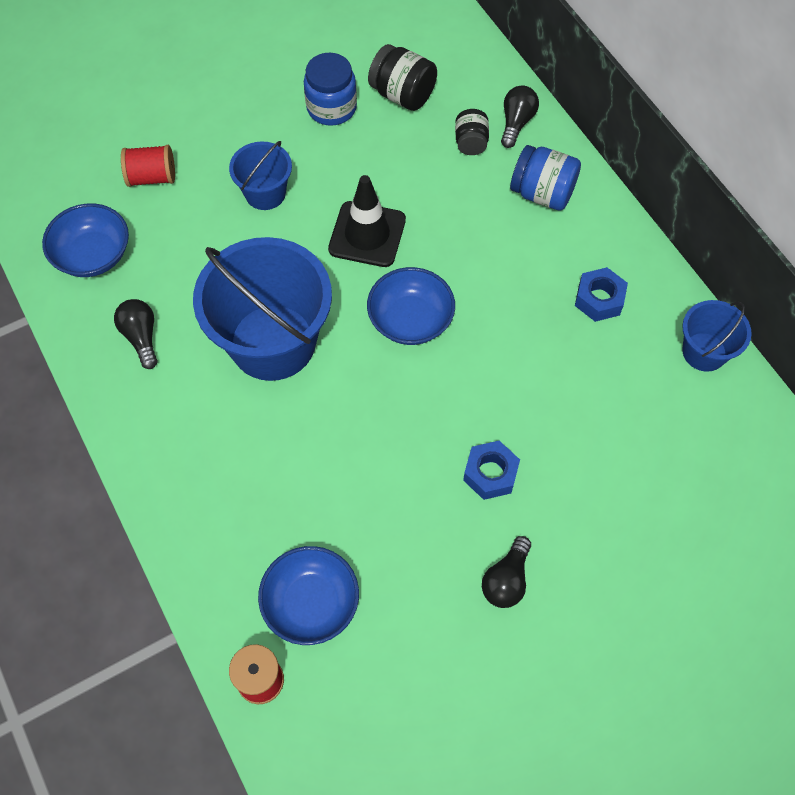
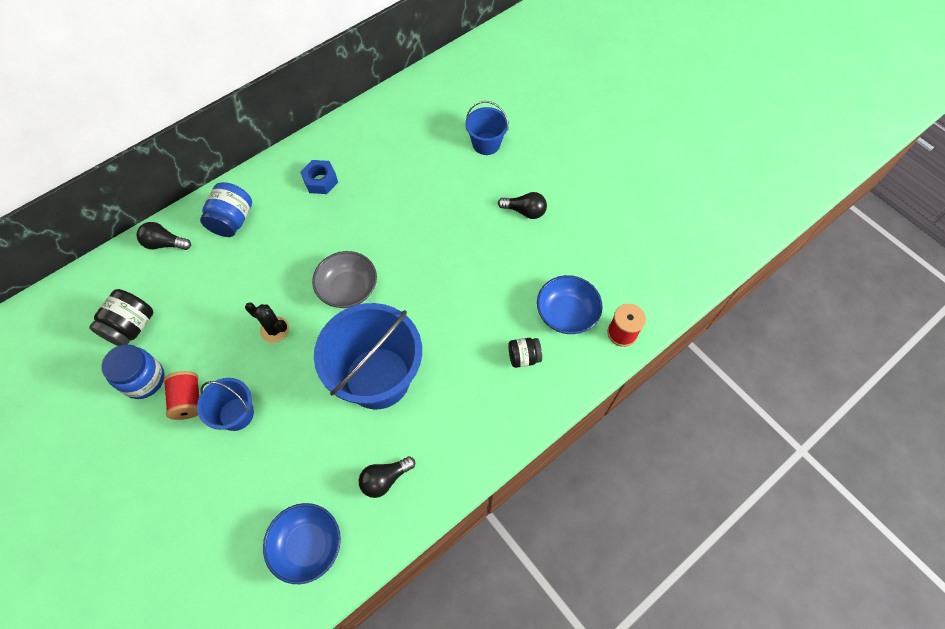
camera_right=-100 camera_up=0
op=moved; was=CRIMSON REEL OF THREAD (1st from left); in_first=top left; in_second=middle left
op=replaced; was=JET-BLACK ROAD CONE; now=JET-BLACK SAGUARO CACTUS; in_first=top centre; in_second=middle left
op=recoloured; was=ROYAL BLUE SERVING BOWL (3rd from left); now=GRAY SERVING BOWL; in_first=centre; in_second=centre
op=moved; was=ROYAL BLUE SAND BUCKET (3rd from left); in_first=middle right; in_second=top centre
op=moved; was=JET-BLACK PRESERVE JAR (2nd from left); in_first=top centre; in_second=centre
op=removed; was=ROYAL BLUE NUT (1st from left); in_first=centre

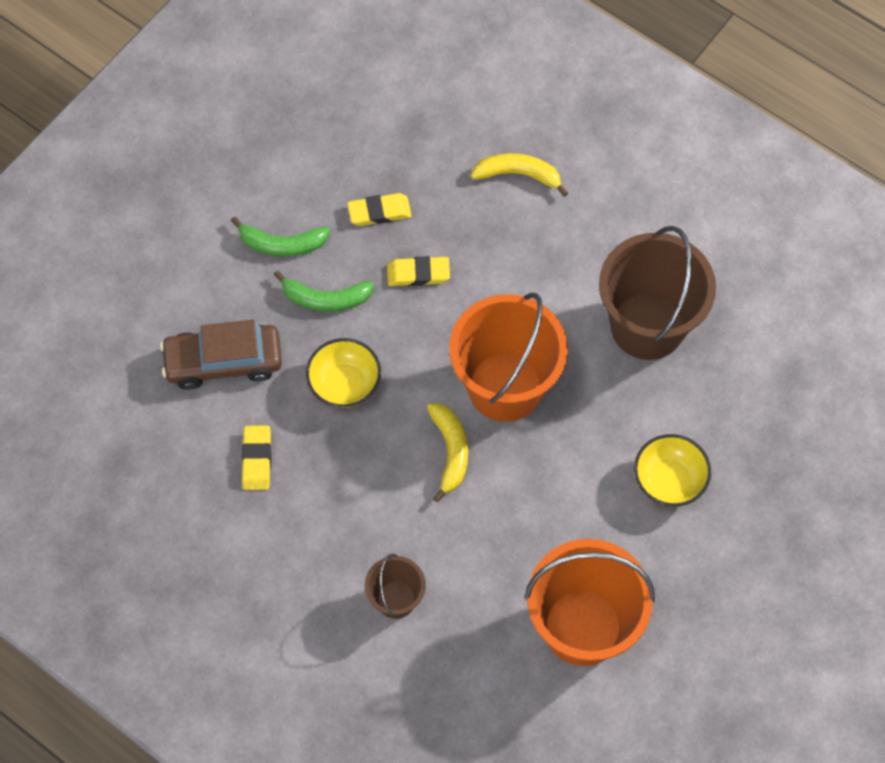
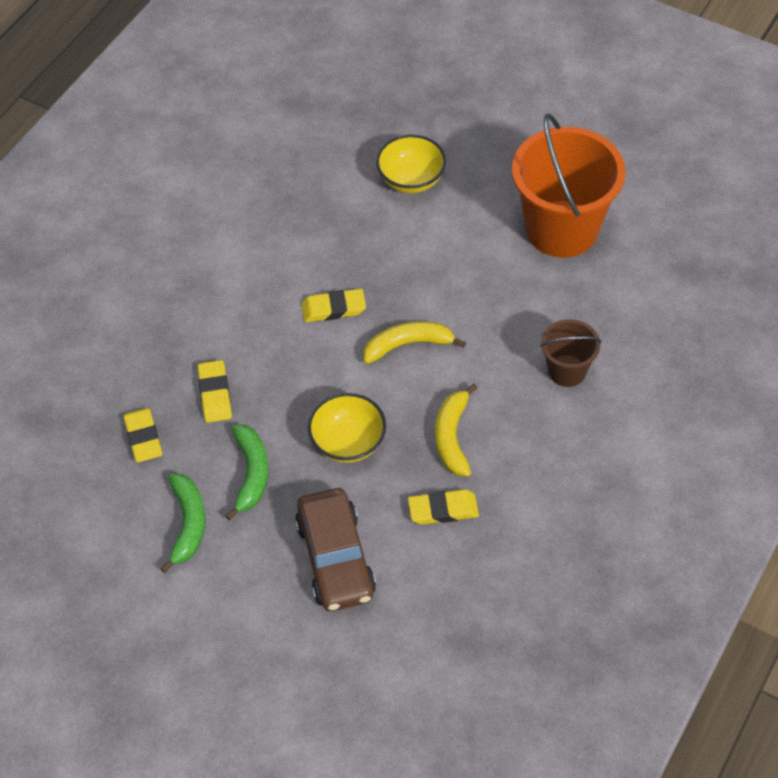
camera_right=-95 camera_up=-10
op=replaced; was=BRIGHT ORANGE SAND BUCKET (1st from left); now=BRIGHT YELLOW PENCIL ERASER (3rd from left); in_first=centre; in_second=centre
op=moved; was=BRIGHT YELLOW TOY BANANA (2nd from left); in_first=top centre; in_second=centre
op=removed; was=RUSSET SAND BUCKET (2nd from left); in_first=middle right

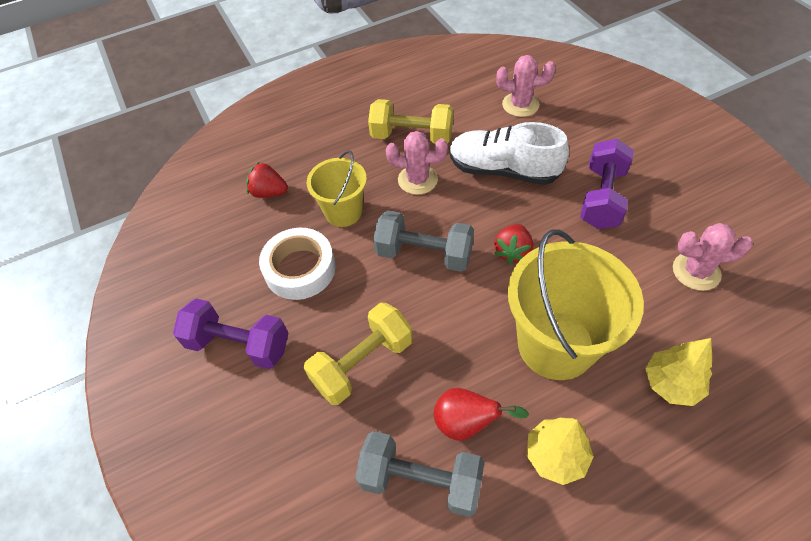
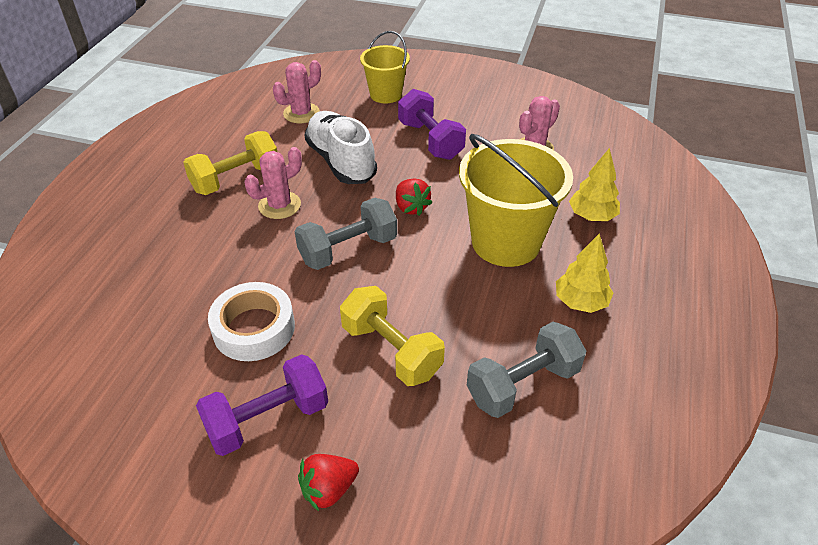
camera_right=-50 camera_up=-10
op=moved; was=CRIMSON STRAWBERRY (1st from left); in_first=top left; in_second=bottom centre
op=turned; was=SNOW-WHITE LACE-UP SHOE; in_first=top centre; in_second=top centre; clockwise=90
op=turned; was=BRIGHT YELLOW DUMBBELL (1st from left in the first image); in_first=centre; in_second=centre; clockwise=-45
op=moved; was=BRIGHT YELLOW SAND BUCKET (1st from left); in_first=centre; in_second=top centre
op=removed; was=CRIMSON PEAR; in_first=bottom centre

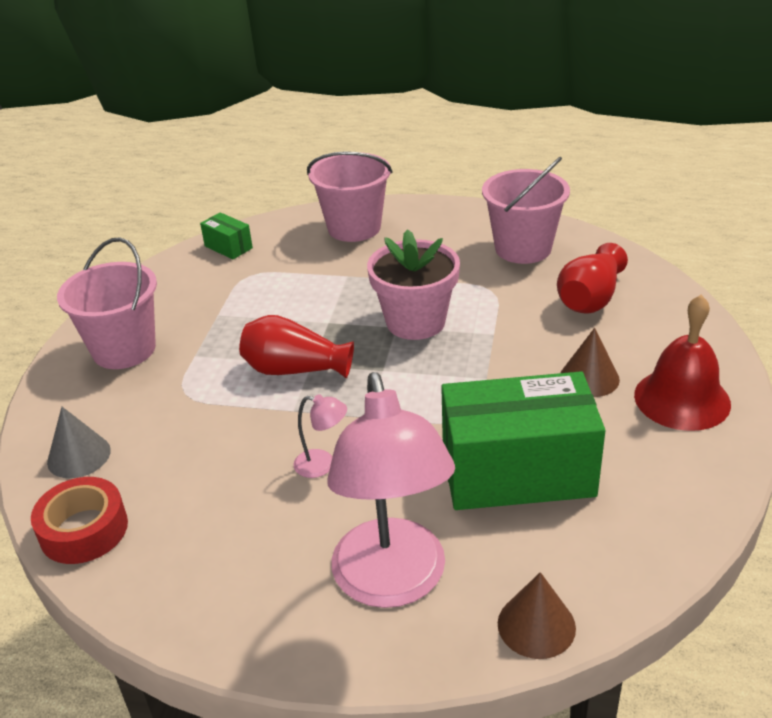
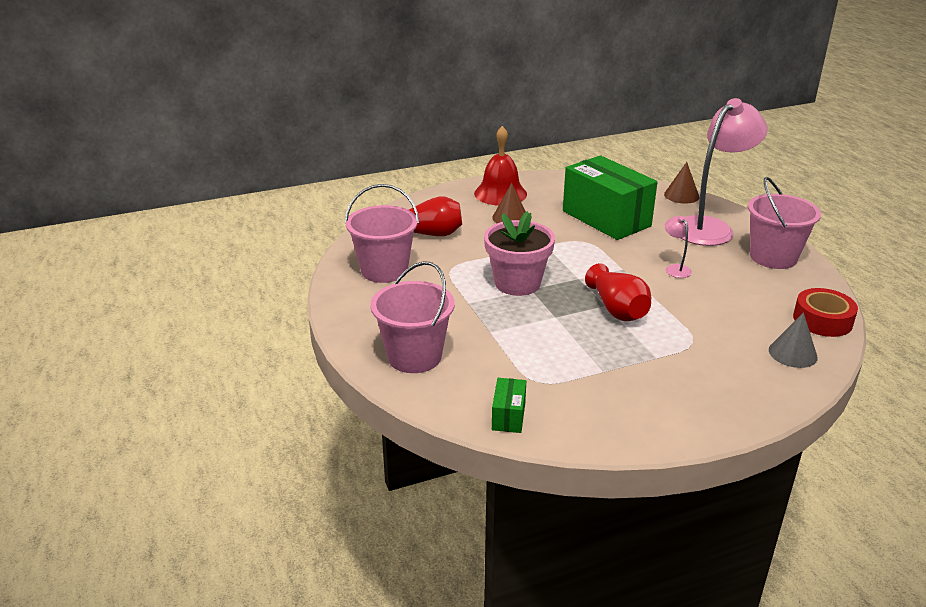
camera_right=-125 camera_up=-5
op=moved; was=ROSE-PINK SAND BUCKET (1st from left in the first image); now=ROSE-PINK SAND BUCKET (3rd from left); in_first=middle left; in_second=middle right

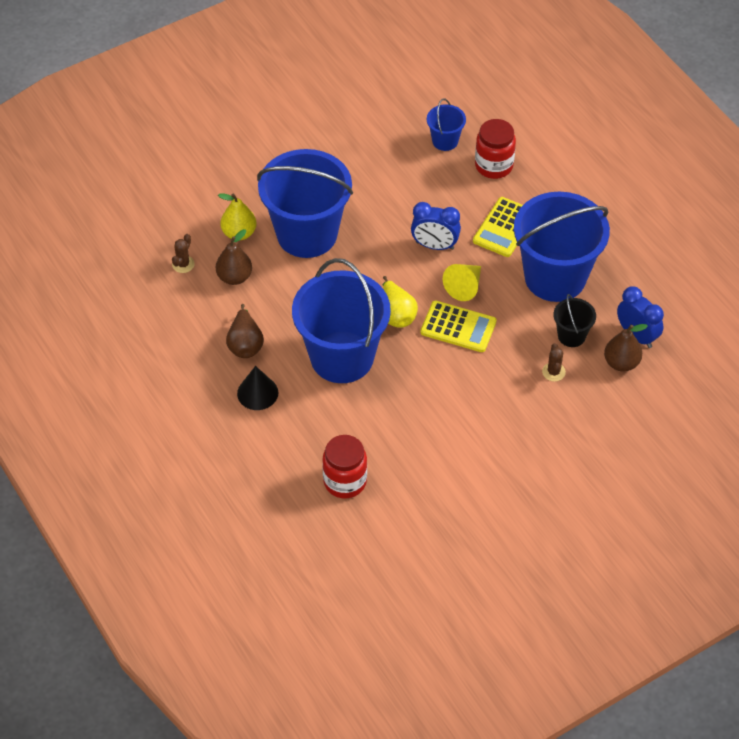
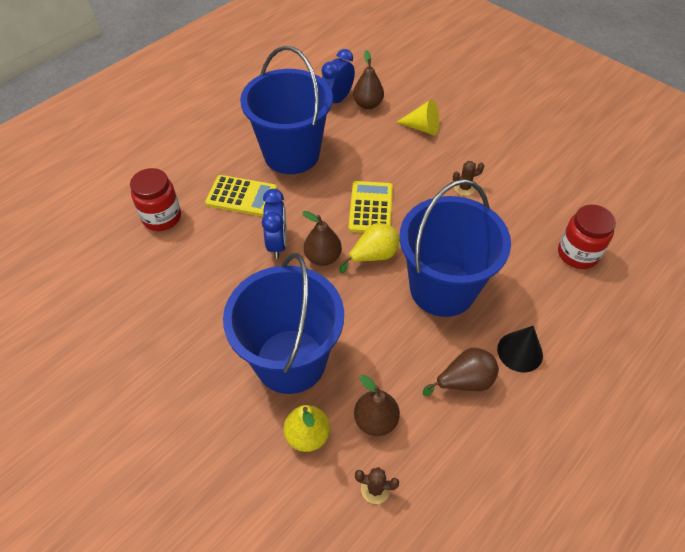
camera_right=-105 camera_up=0
op=added; now=RUSSET PEAR (1st from left); in_second=centre
op=moved; was=BRIGHT YELLOW CONE; in_first=centre; in_second=top centre
op=moved; was=RUSSET SAGUARO CACTUS (2nd from left); in_first=middle right; in_second=top right
op=removed; was=ROYAL BLUE SAND BUCKET (3rd from left); in_first=top centre
op=removed; was=JET-BLACK SAND BUCKET; in_first=middle right

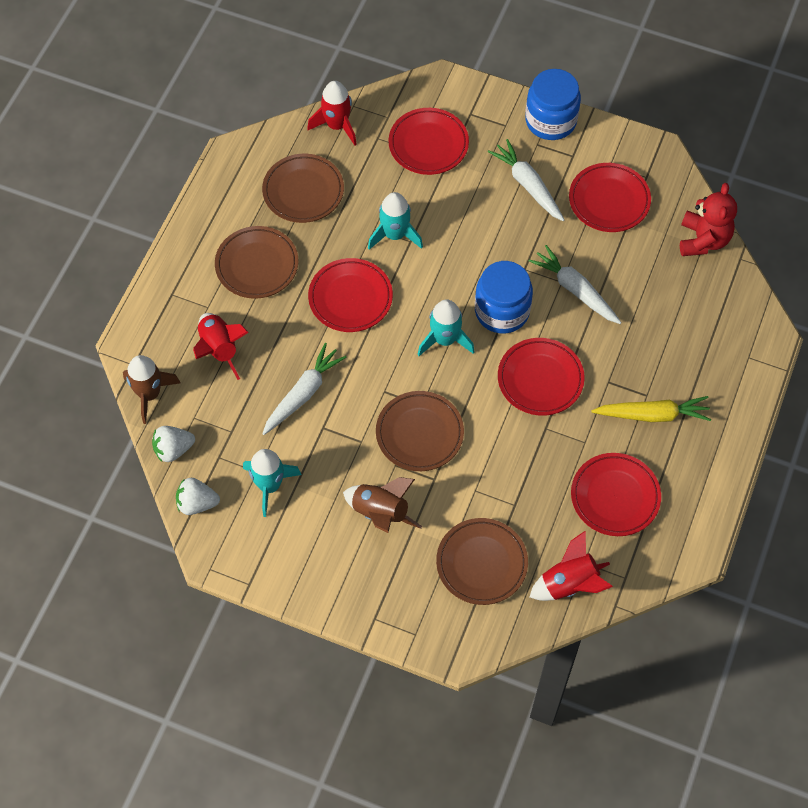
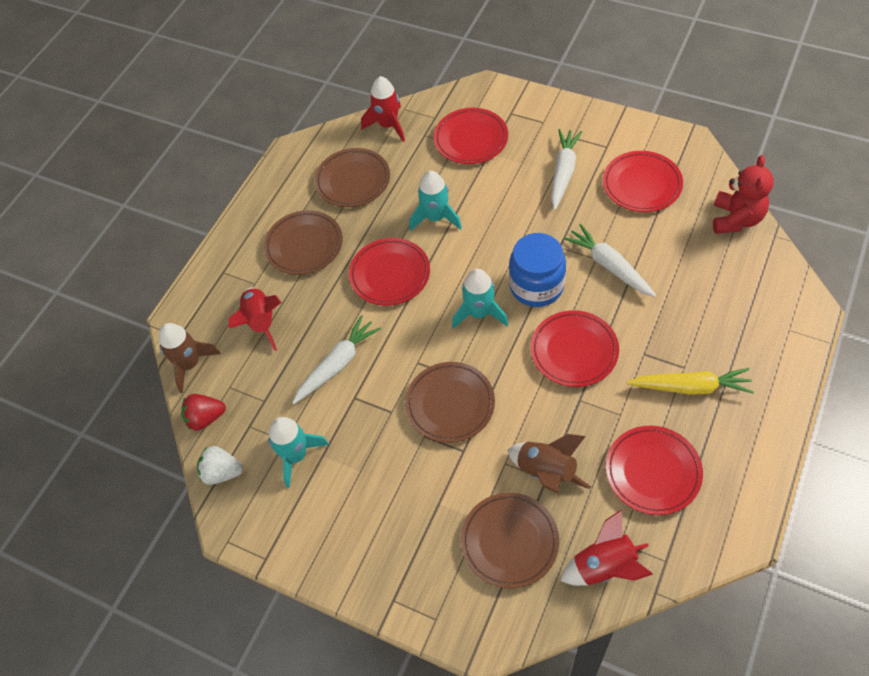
camera_right=10 camera_up=-5
op=recoloured; was=SNOW-WHITE STRAWBERRY (1st from left); now=CRIMSON STRAWBERRY; in_first=middle left; in_second=middle left
op=moved; was=RUSSET SPACESHIP (2nd from left); in_first=centre; in_second=bottom centre
op=turned; was=SNOW-WHITE ROOT VEGETABLE (2nd from left); in_first=top centre; in_second=top centre; clockwise=45
op=removed; was=ROYAL BLUE PRESERVE JAR (2nd from left); in_first=top right

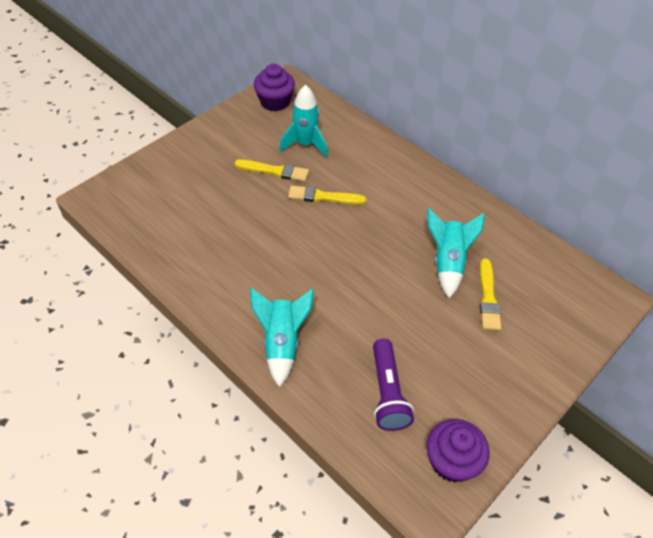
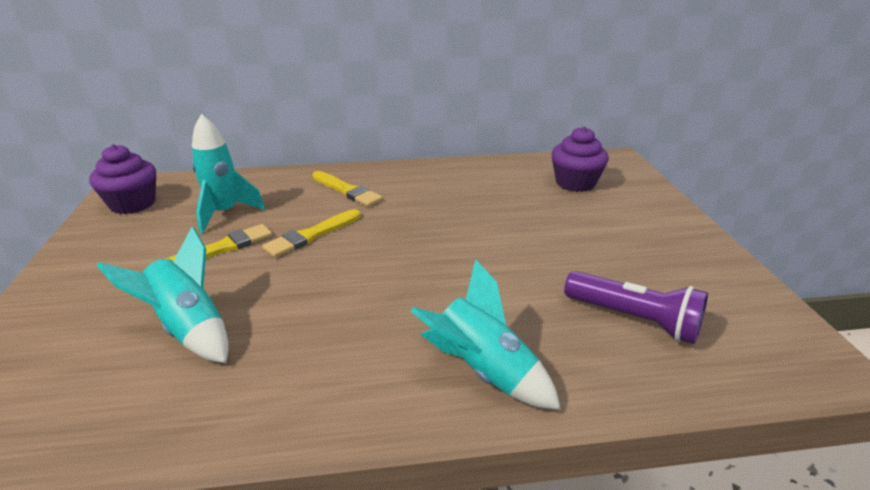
camera_right=-50 camera_up=-20
op=moved; was=TURQUOISE SPACESHIP (3rd from left in the first image); now=TURQUOISE SPACESHIP (1st from left); in_first=middle right; in_second=middle left
op=moved; was=BRIGHT YELLOW PAINTBRUSH (3rd from left); in_first=middle right; in_second=centre
op=moved; was=VIOLET MUFFIN (2nd from left); in_first=bottom right; in_second=top right

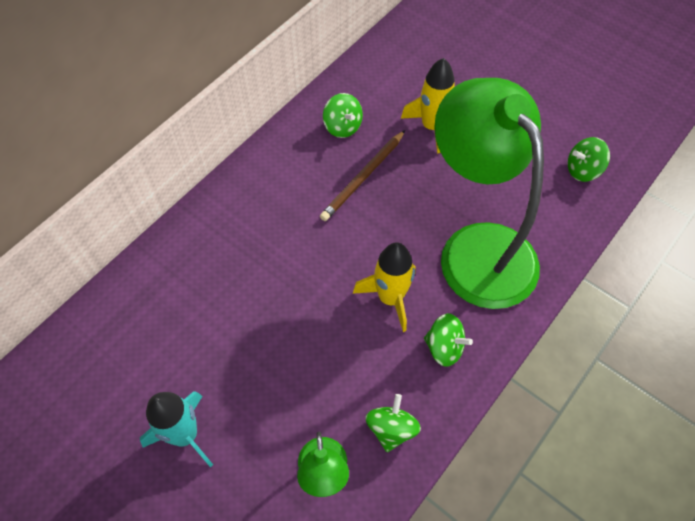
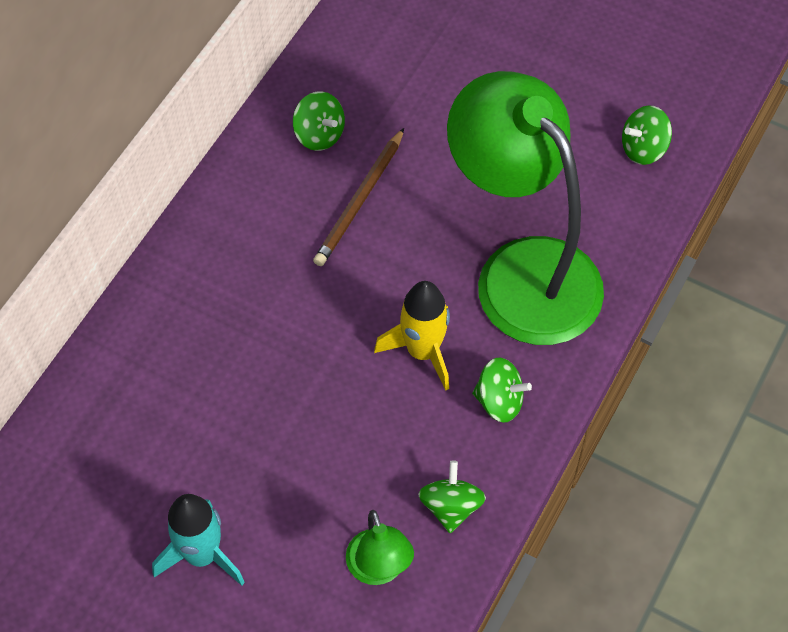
camera_right=-10 camera_up=0
op=removed; was=BRIGHT YELLOW SPACESHIP (2nd from left); in_first=top centre

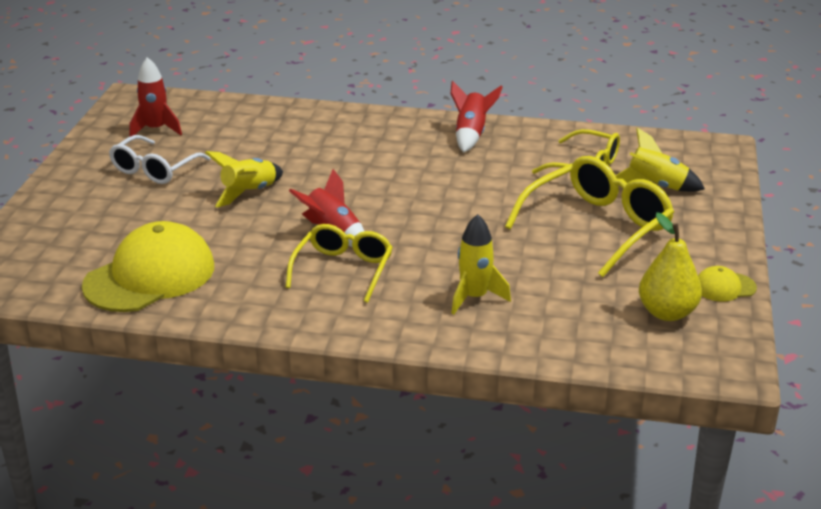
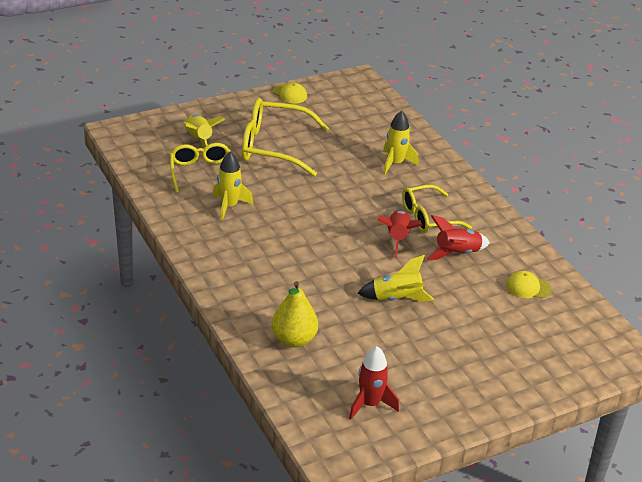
camera_right=-130 camera_up=5
op=added; now=BRIGHT YELLOW SPACESHIP (2nd from left); in_second=centre
op=moved; was=BRIGHT YELLOW PEAR; in_first=middle right; in_second=centre
op=moved; was=CRIMSON SPACESHIP (3rd from left); in_first=top centre; in_second=middle right
op=resized; was=BRIGHT YELLOW CAP (1st from left in the first image); in_first=middle left; in_second=middle right; ratio=0.45
op=removed; was=SNOW-WHITE SPECTACLES; in_first=top left

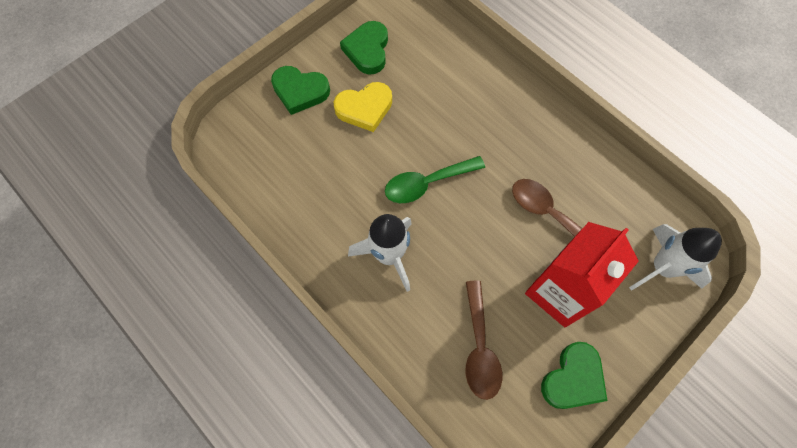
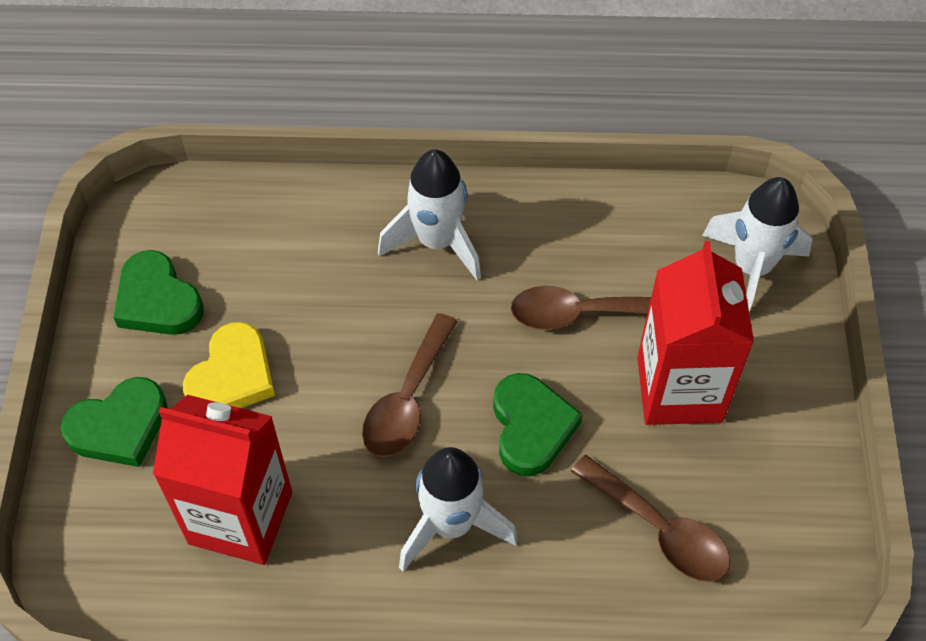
camera_right=-45 camera_up=-10
op=added; now=CRIMSON JUICE CARTON (1st from left); in_second=bottom left
op=recoloured; was=EMERALD TEASPOON; now=RUSSET TEASPOON (1st from left); in_first=centre; in_second=centre
op=added; now=SNOW-WHITE SPACESHIP (1st from left); in_second=centre
op=moved; was=EMERALD LOVE HEART (3rd from left); in_first=bottom right; in_second=centre

